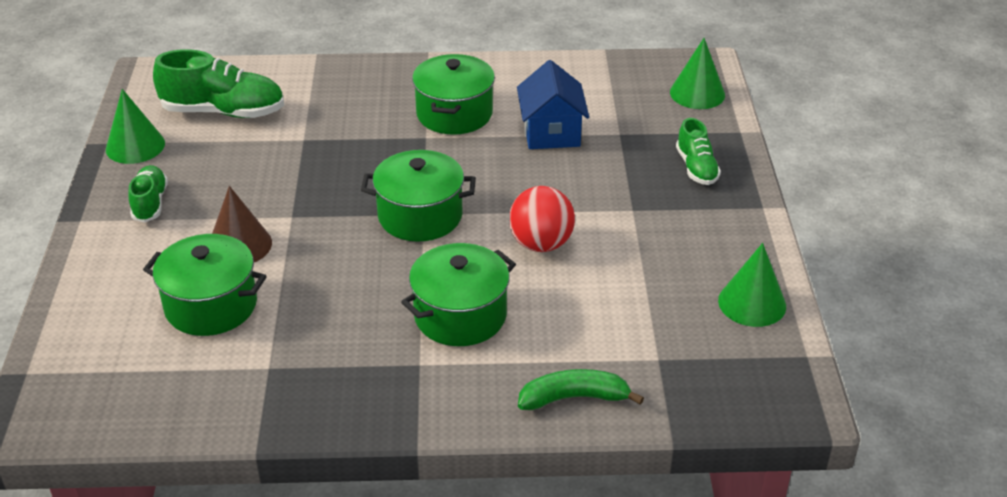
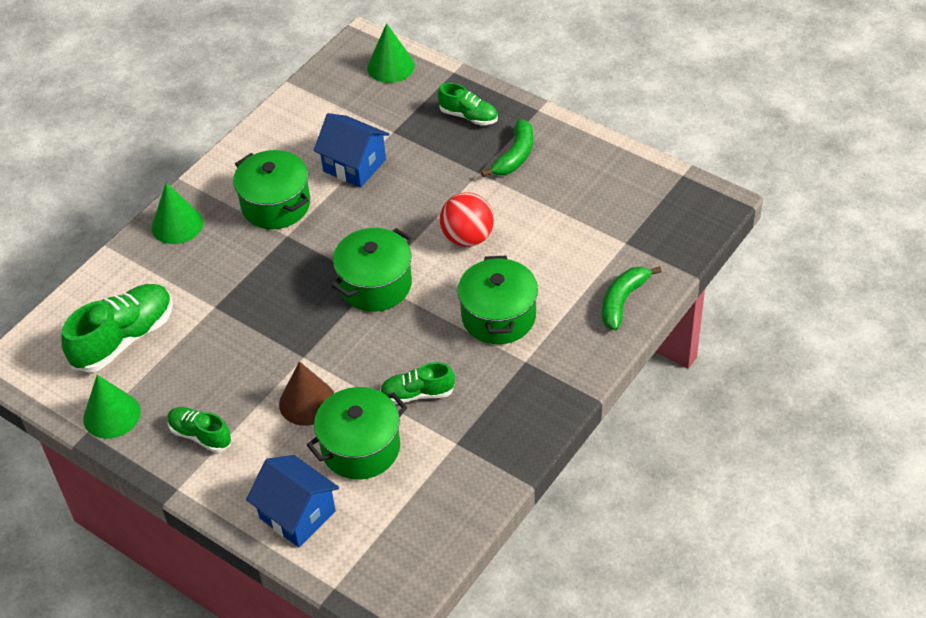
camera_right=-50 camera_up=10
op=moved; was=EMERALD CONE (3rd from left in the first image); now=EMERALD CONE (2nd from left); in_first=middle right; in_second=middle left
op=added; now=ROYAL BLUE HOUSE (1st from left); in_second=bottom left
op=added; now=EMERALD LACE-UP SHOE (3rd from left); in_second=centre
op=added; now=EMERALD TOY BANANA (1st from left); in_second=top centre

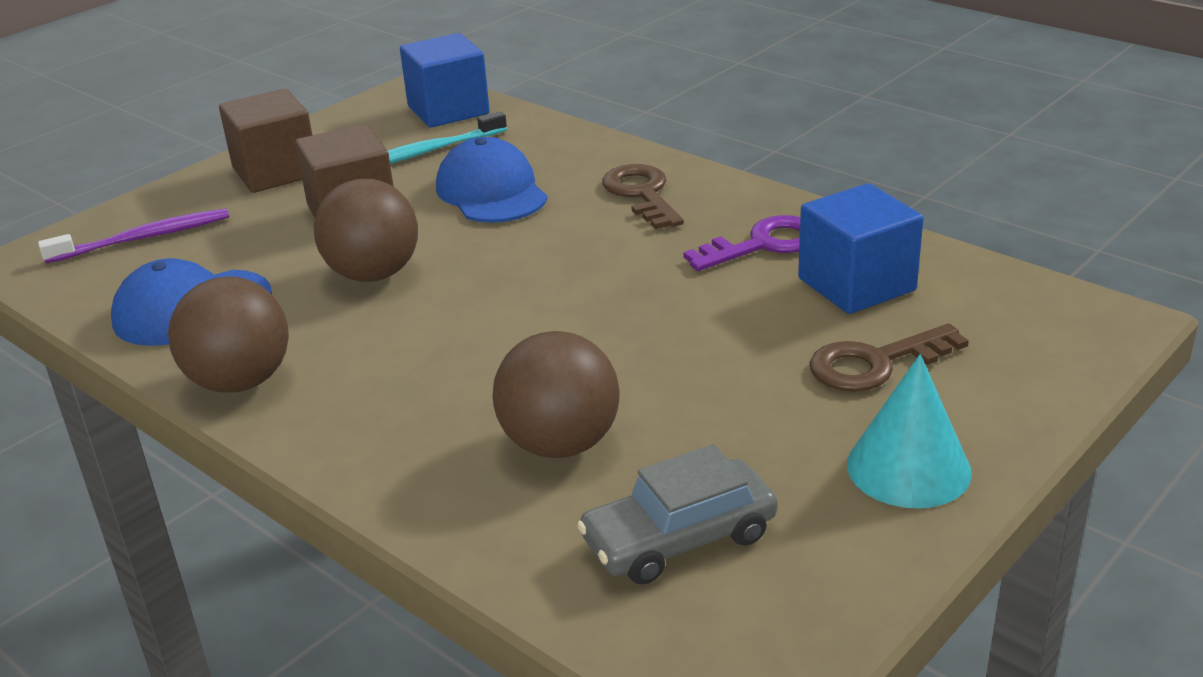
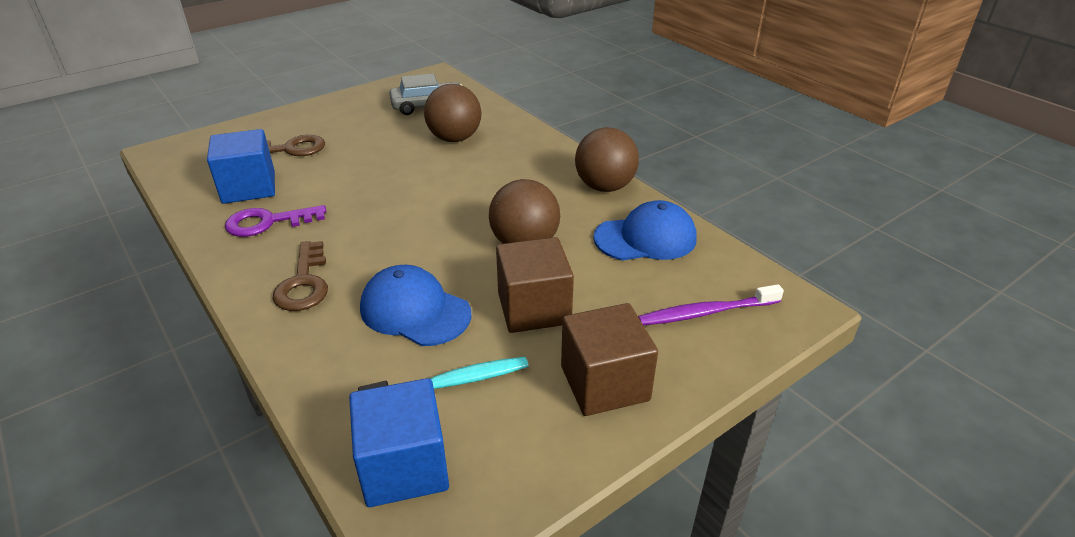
camera_right=-170 camera_up=5
op=turned; was=ROYAL BLUE CAP (2nd from left in the first image); in_first=top centre; in_second=centre; clockwise=135
op=removed; was=TURQUOISE CONE; in_first=middle right

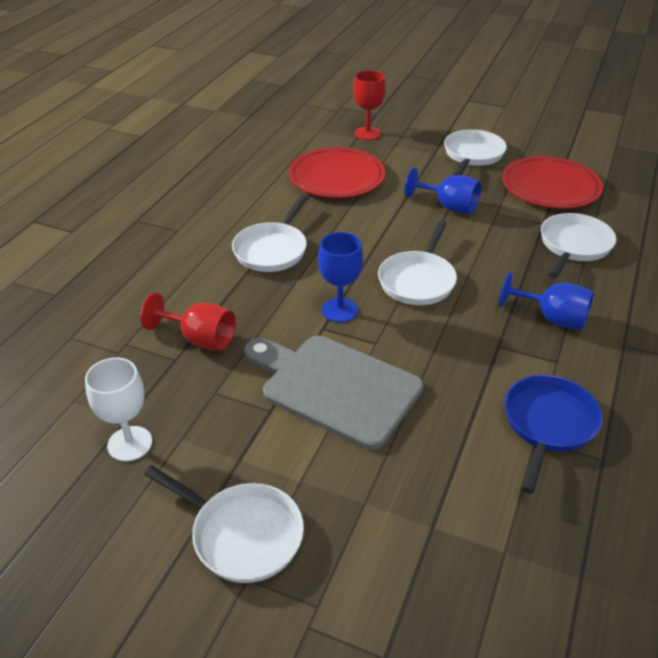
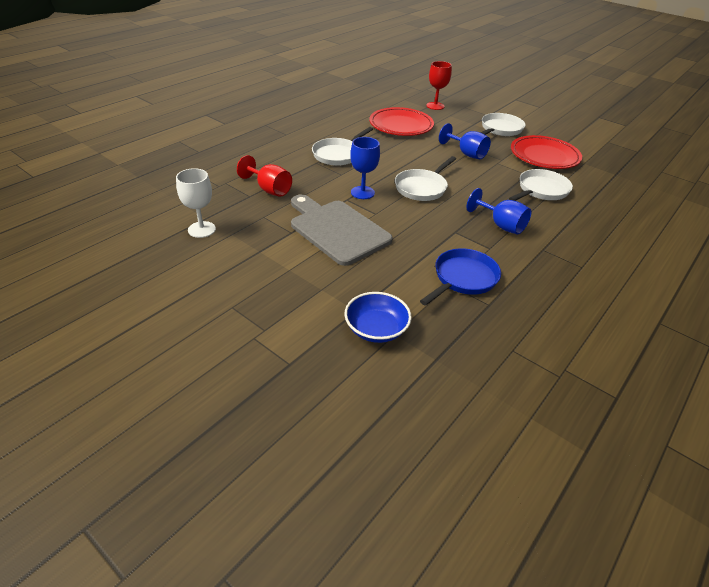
camera_right=15 camera_up=0
op=added; now=ROYAL BLUE SERVING BOWL; in_second=centre
op=removed; was=SNOW-WHITE PAN (1st from left); in_first=bottom centre

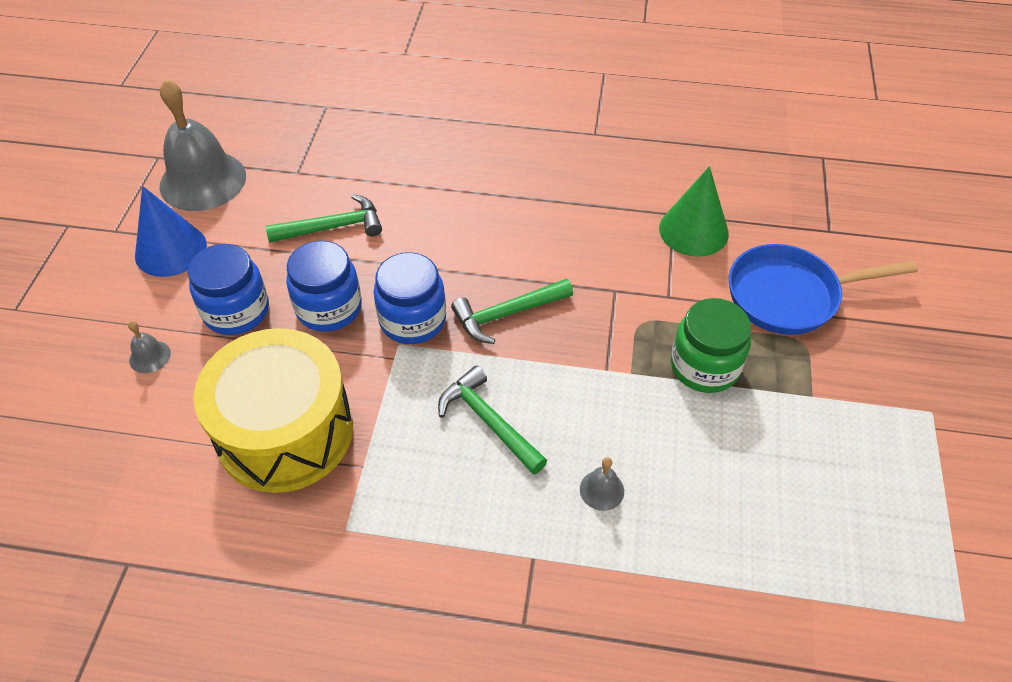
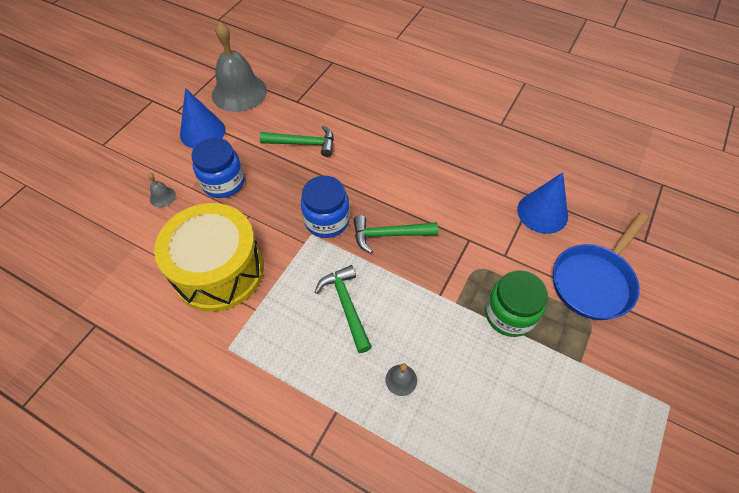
camera_right=20 camera_up=5
op=recoloured; was=EMERALD CONE; now=ROYAL BLUE CONE (2nd from left); in_first=top right; in_second=middle right
op=turned; was=ROYAL BLUE PAN; in_first=middle right; in_second=middle right; clockwise=-60
op=removed; was=ROYAL BLUE PRESERVE JAR (2nd from left); in_first=middle left

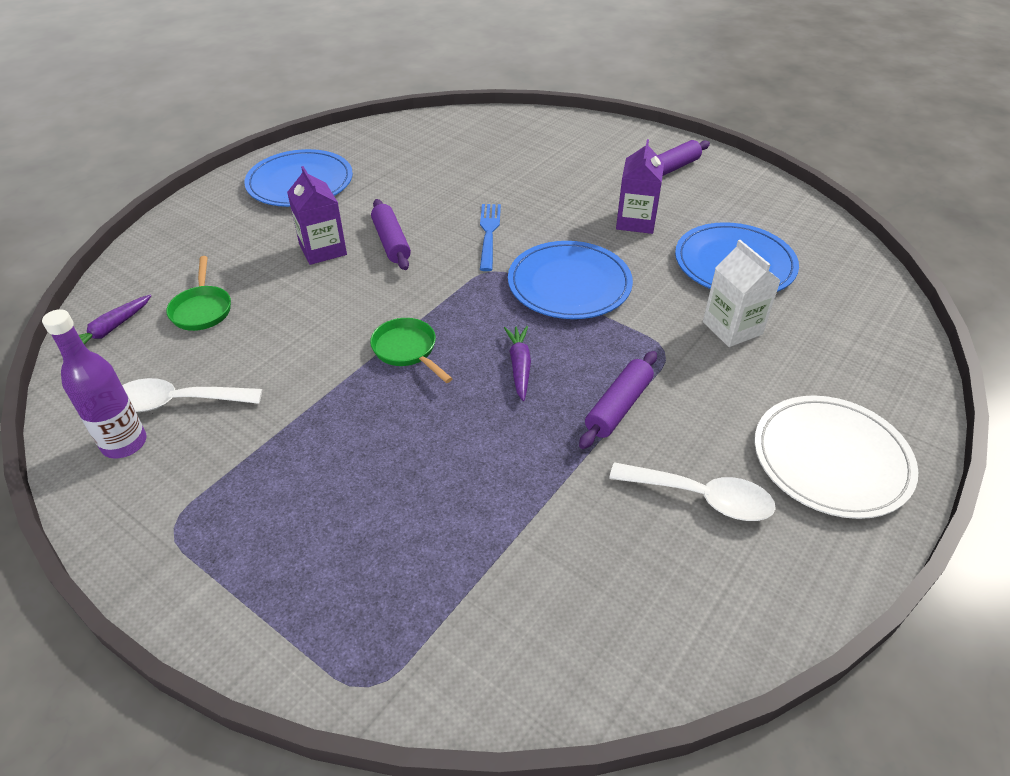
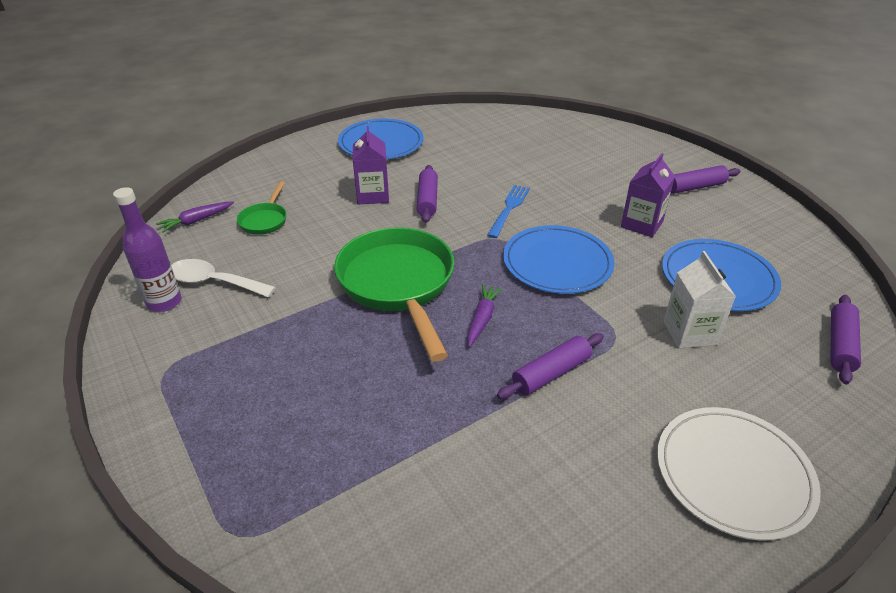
camera_right=20 camera_up=-5
op=resized; was=EMERALD PAN (2nd from left); in_first=centre; in_second=centre; ratio=2.18
op=added; now=VIOLET PASTRY ROLLER (4th from left); in_second=middle right
op=removed; was=SNOW-WHITE TEASPOON (2nd from left); in_first=middle right

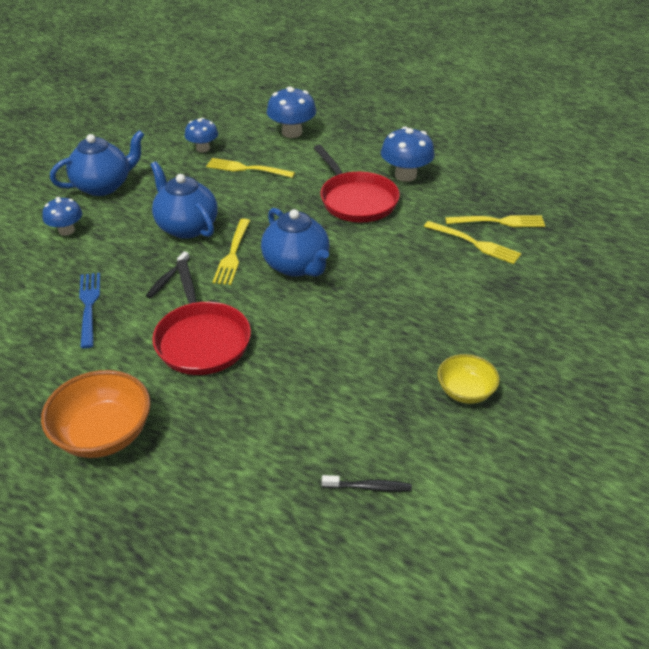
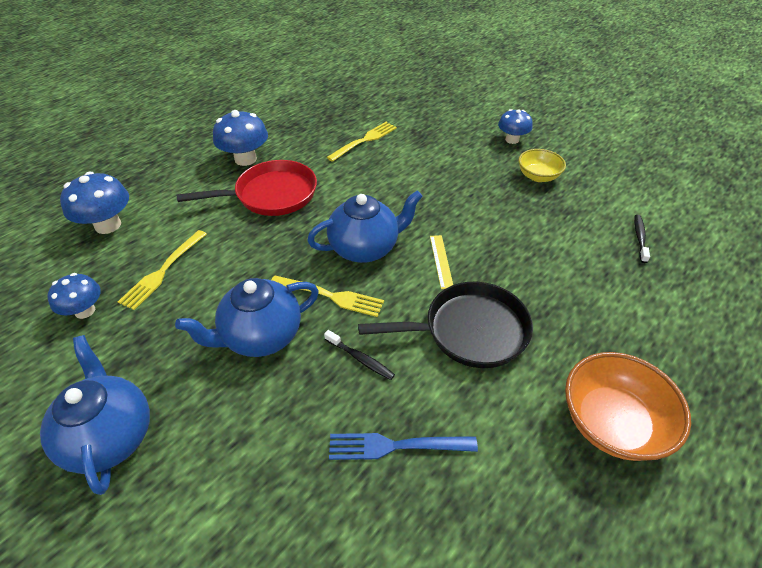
camera_right=-80 camera_up=5
op=recoloured; was=CRIMSON PAN (1st from left); now=JET-BLACK PAN; in_first=middle left; in_second=centre
op=added; now=BRIGHT YELLOW STRAIGHTEDGE; in_second=centre
op=moved; was=ROYAL BLUE TOADSTOOL (1st from left in the first image); now=ROYAL BLUE TOADSTOOL (4th from left); in_first=top left; in_second=top right
op=removed; was=BRIGHT YELLOW FORK (4th from left); in_first=middle right

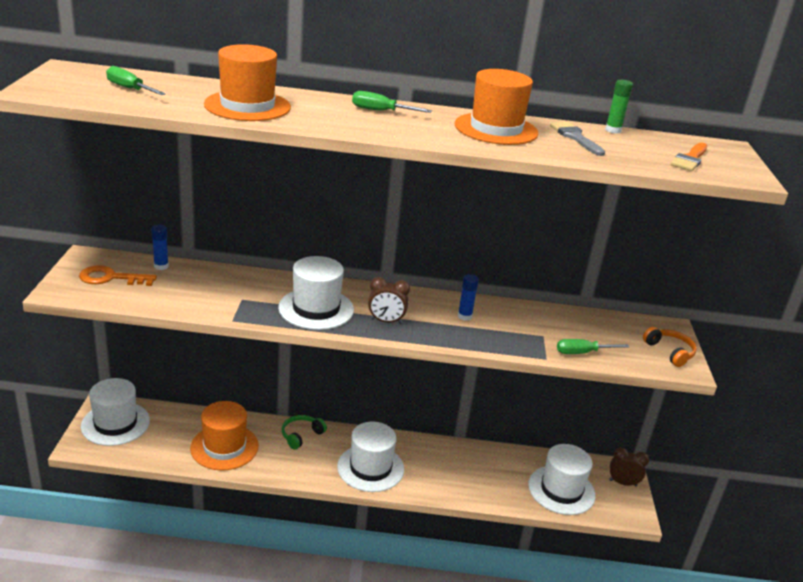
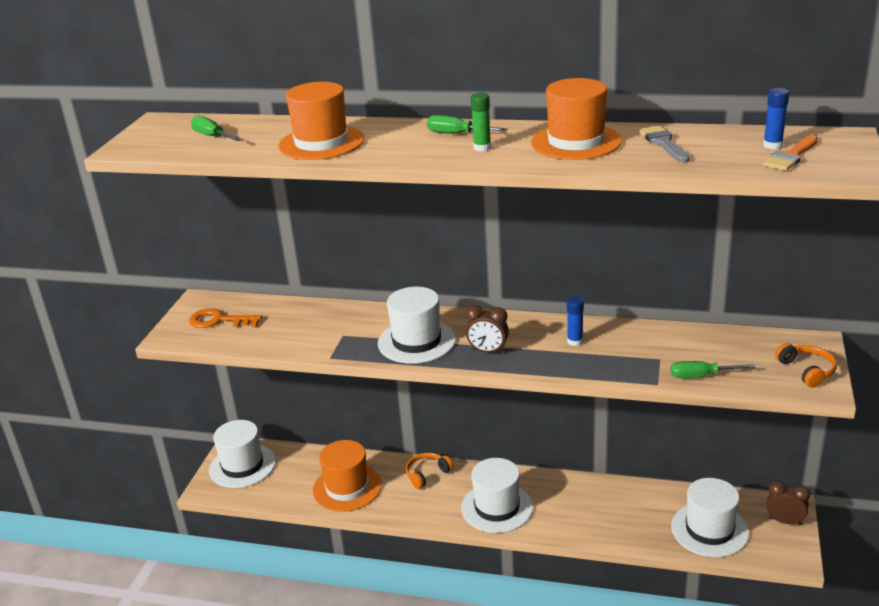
camera_right=15 camera_up=0
op=recoloured; was=EMERALD HEADSET; now=BRIGHT ORANGE HEADSET (1st from left); in_first=bottom centre; in_second=bottom centre
op=moved; was=EMERALD GLUE; in_first=top right; in_second=top centre
op=moved; was=ROYAL BLUE GLUE (1st from left in the first image); now=ROYAL BLUE GLUE (2nd from left); in_first=middle left; in_second=top right

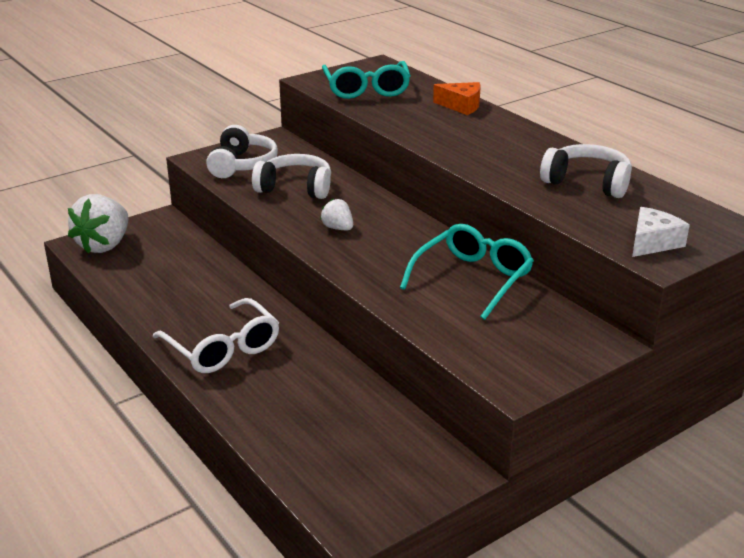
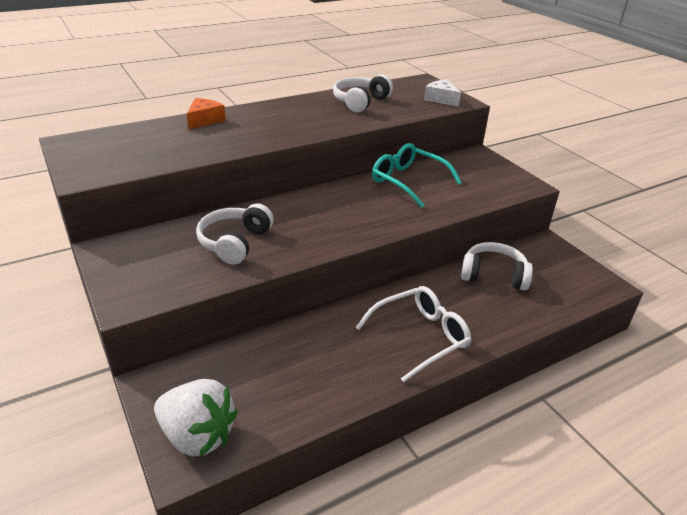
camera_right=-85 camera_up=5
op=moved; was=SNOW-WHITE HEADSET (1st from left in the first image); now=SNOW-WHITE HEADSET (3rd from left); in_first=top left; in_second=middle right
op=removed; was=SNOW-WHITE STRAWBERRY (2nd from left); in_first=centre
op=removed; was=TURQUOISE SPECTACLES (1st from left); in_first=top centre

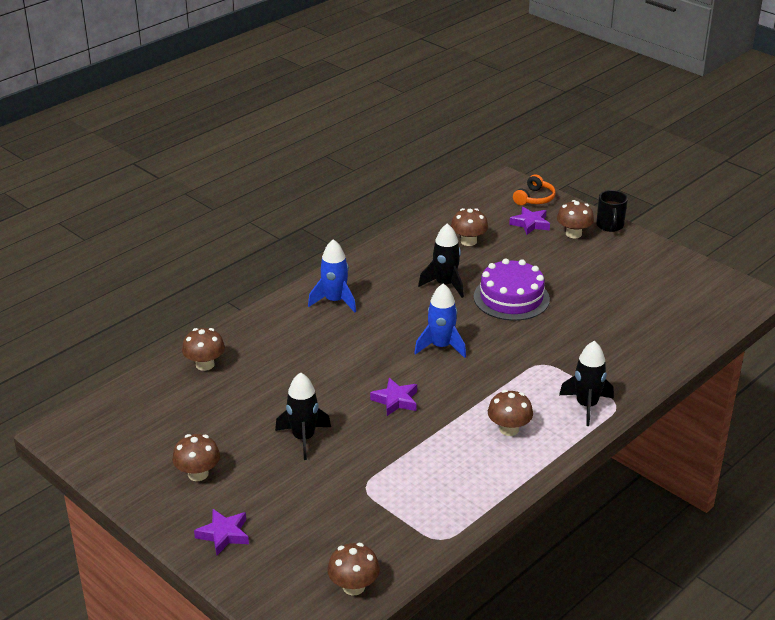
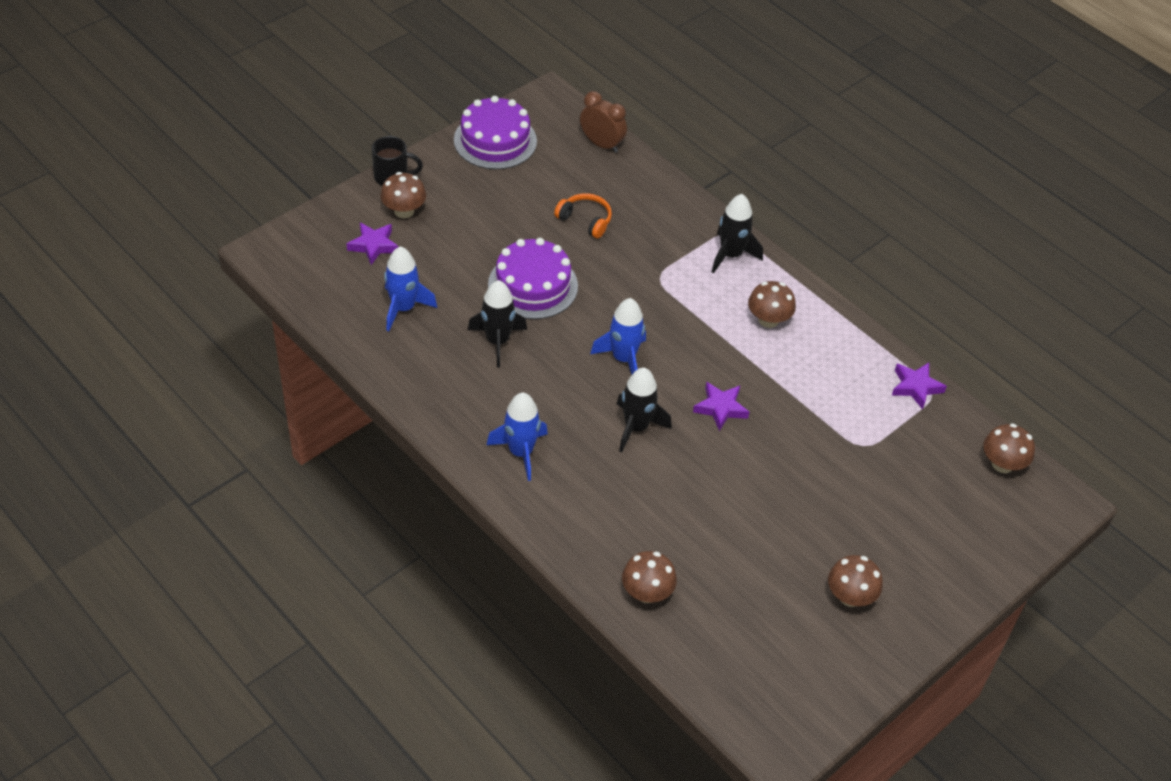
camera_right=-90 camera_up=15
op=replaced; was=RUSSET TOADSTOOL (4th from left); now=ROYAL BLUE SPACESHIP (1st from left); in_first=centre; in_second=centre
op=added; now=VIOLET LAYER CAKE (1st from left); in_second=top centre
op=moved; was=BRIGHT ORANGE HEADSET; in_first=top right; in_second=top centre
op=added; now=RUSSET ALARM CLOCK; in_second=top centre
op=moved; was=JET-BLACK SPACESHIP (1st from left in the first image); now=JET-BLACK SPACESHIP (2nd from left); in_first=bottom centre; in_second=centre
op=moved; was=VIOLET STAR SHAPE (1st from left in the first image); now=VIOLET STAR SHAPE (3rd from left); in_first=bottom left; in_second=middle right

